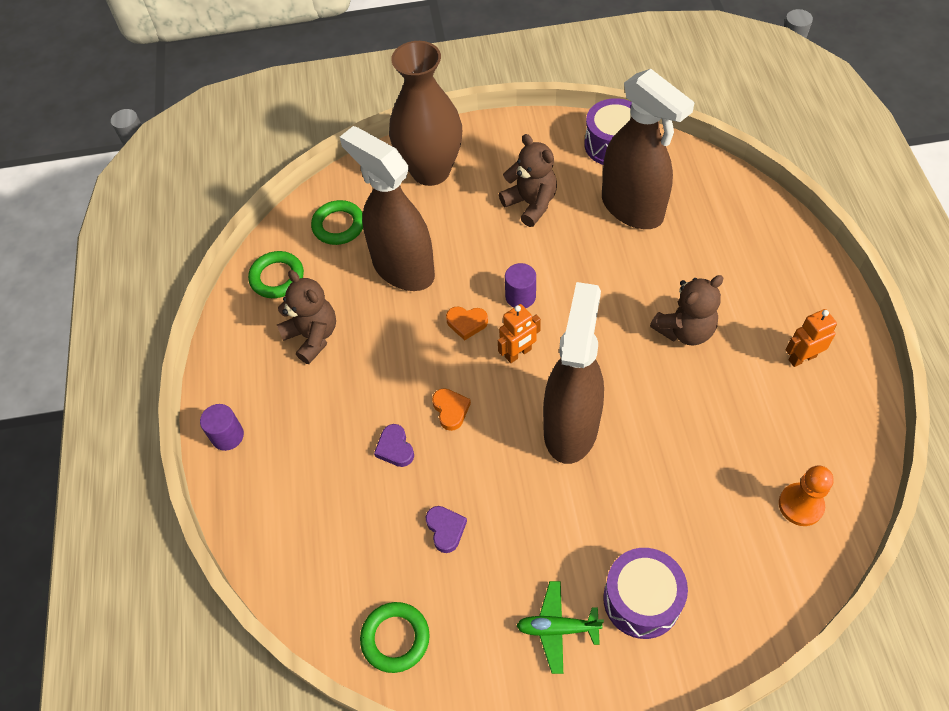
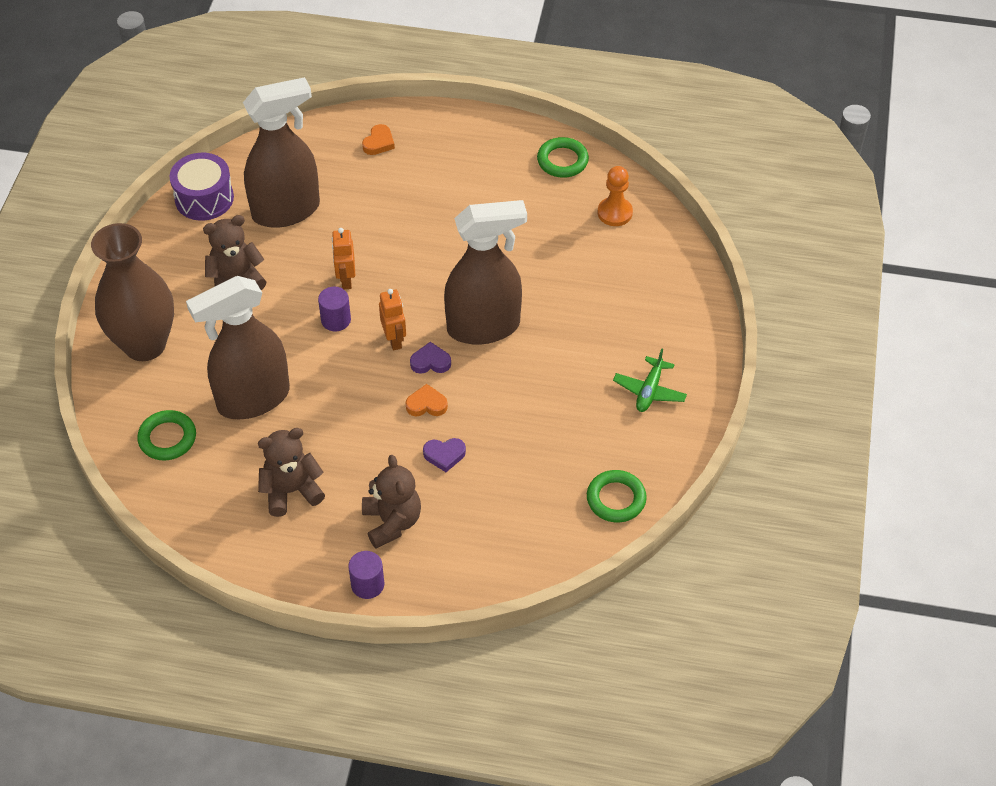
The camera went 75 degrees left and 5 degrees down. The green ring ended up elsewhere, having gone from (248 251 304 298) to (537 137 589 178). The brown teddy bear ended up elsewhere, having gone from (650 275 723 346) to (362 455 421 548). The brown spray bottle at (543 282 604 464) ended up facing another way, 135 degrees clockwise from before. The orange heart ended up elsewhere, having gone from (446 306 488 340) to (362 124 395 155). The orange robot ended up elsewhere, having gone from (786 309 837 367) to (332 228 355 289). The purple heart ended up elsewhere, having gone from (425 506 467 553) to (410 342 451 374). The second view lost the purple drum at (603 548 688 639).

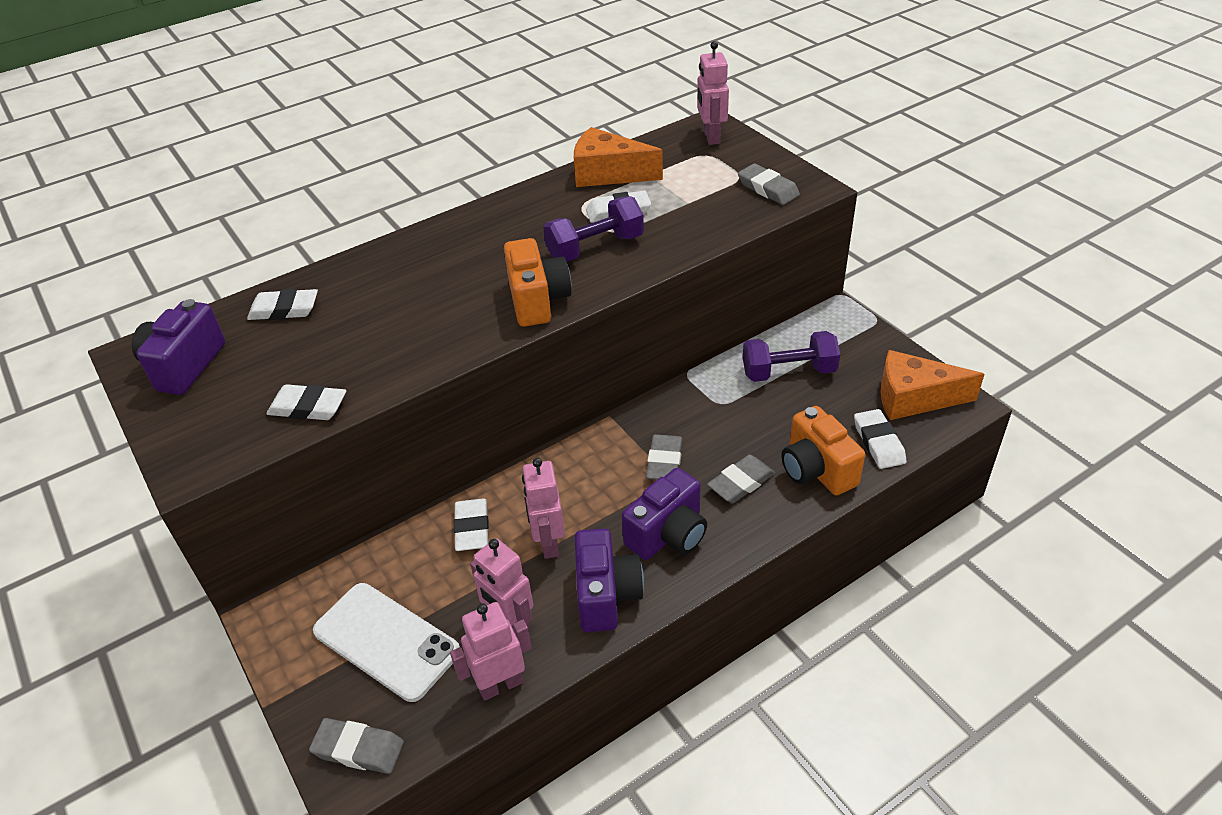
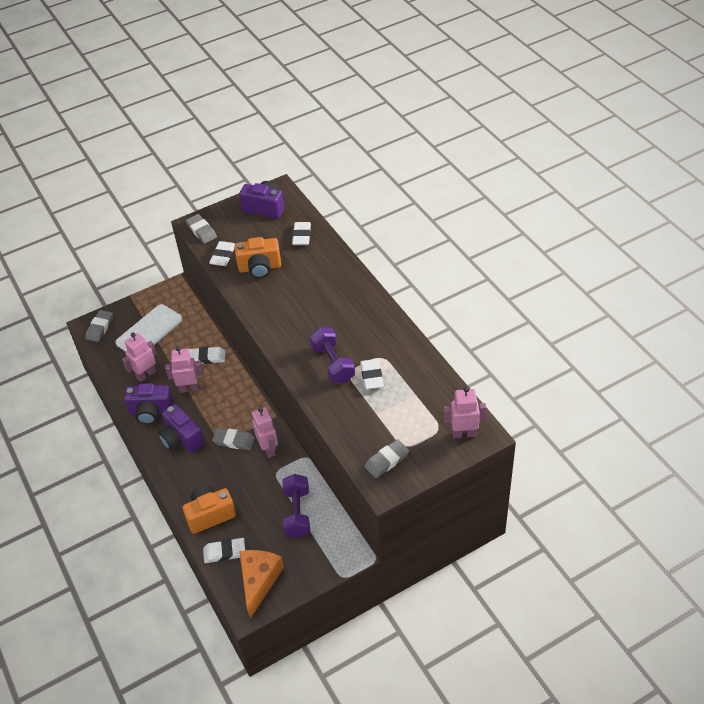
The camera went 95 degrees right and 5 degrees up. The second view lost the orange cheese at (574 127 663 187). The orange camera ended up elsewhere, having gone from (504 238 571 327) to (235 237 281 279). The grey eraser ended up elsewhere, having gone from (707 455 775 503) to (186 214 217 244). The pink robot ended up elsewhere, having gone from (450 602 532 701) to (252 407 278 458).

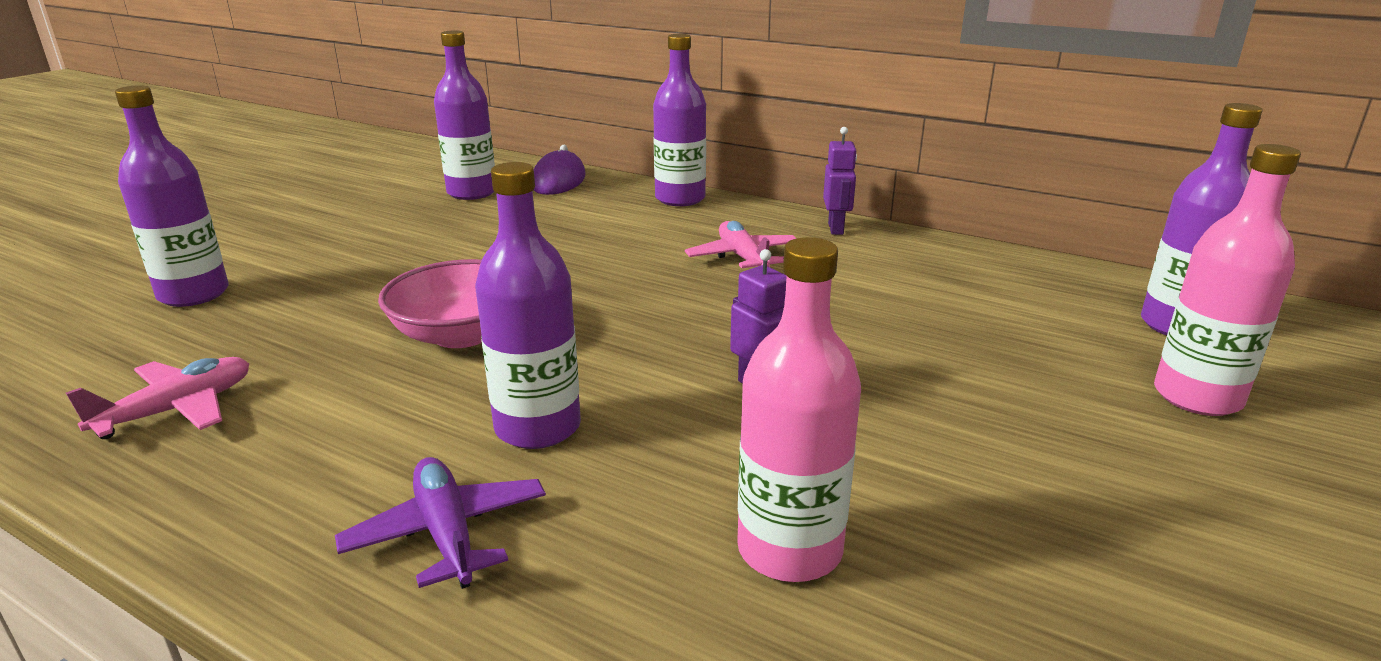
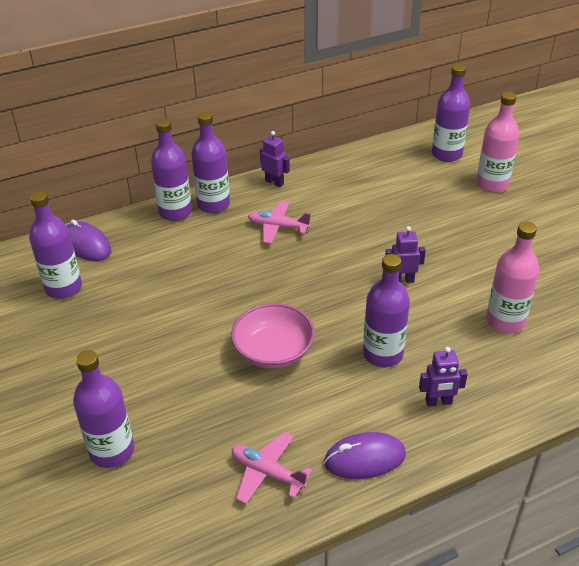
The camera went 55 degrees left and 15 degrees up. The pink plane at (66 357 249 439) ended up facing another way, 45 degrees counterclockwise from before. Where the purple plane stood at (335 457 546 589), the purple robot came to stand at (419 347 468 406). The second view gained the purple bottle at (191 111 230 213). The second view gained the purple mouse at (324 432 406 479).

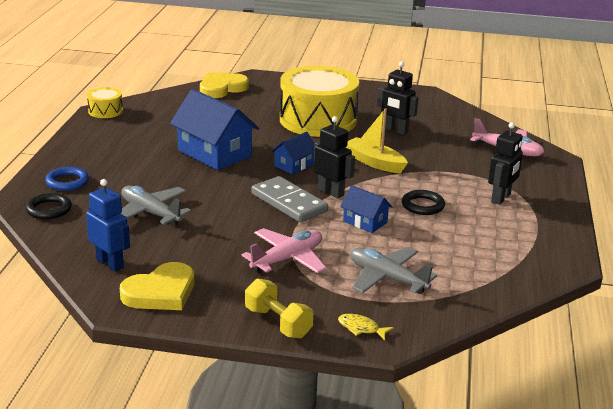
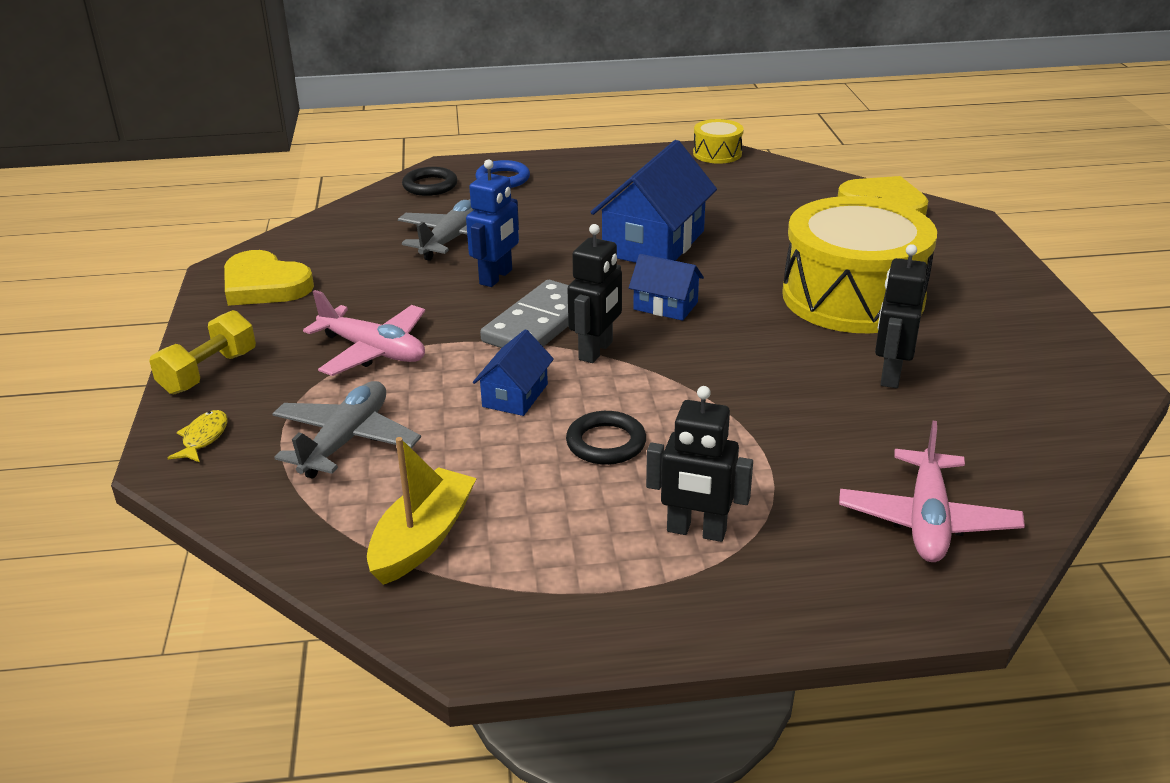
The camera went 75 degrees right and 5 degrees up. The yellow boat ended up elsewhere, having gone from (346 108 408 173) to (367 437 477 585). The blue robot ended up elsewhere, having gone from (86 179 130 272) to (466 159 519 287).

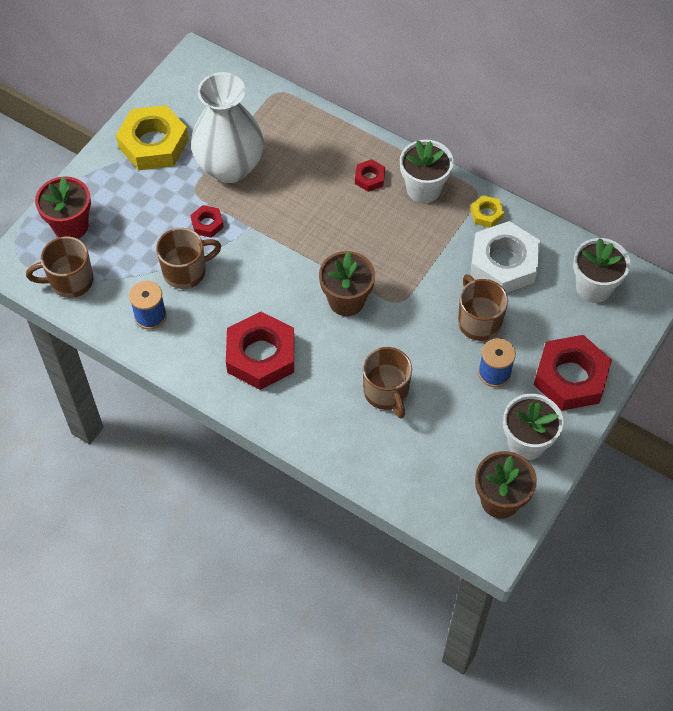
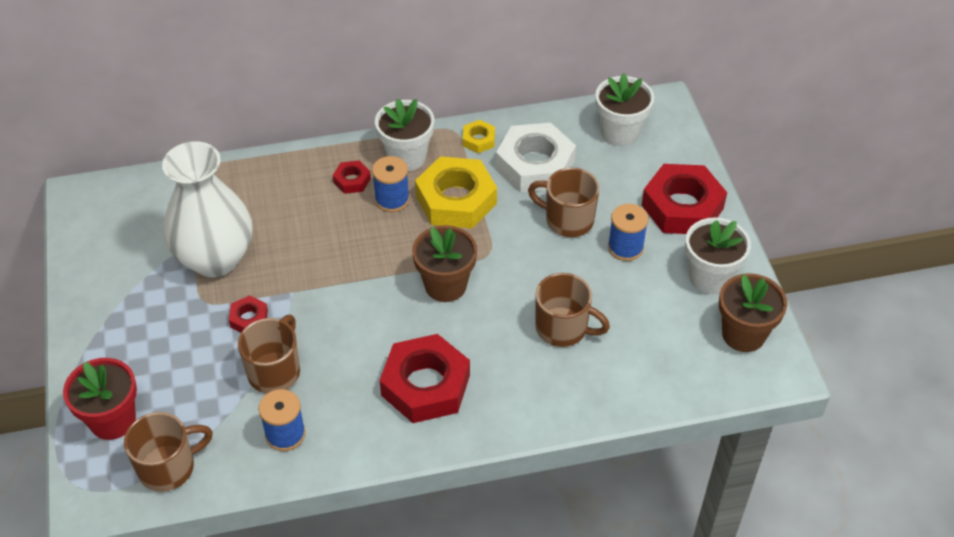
The camera went 45 degrees left and 10 degrees down. The yellow nut ended up elsewhere, having gone from (116 105 189 170) to (415 156 497 229). The brown mug at (26 236 94 298) ended up facing another way, 150 degrees counterclockwise from before. The second view gained the blue spool at (372 156 410 212).

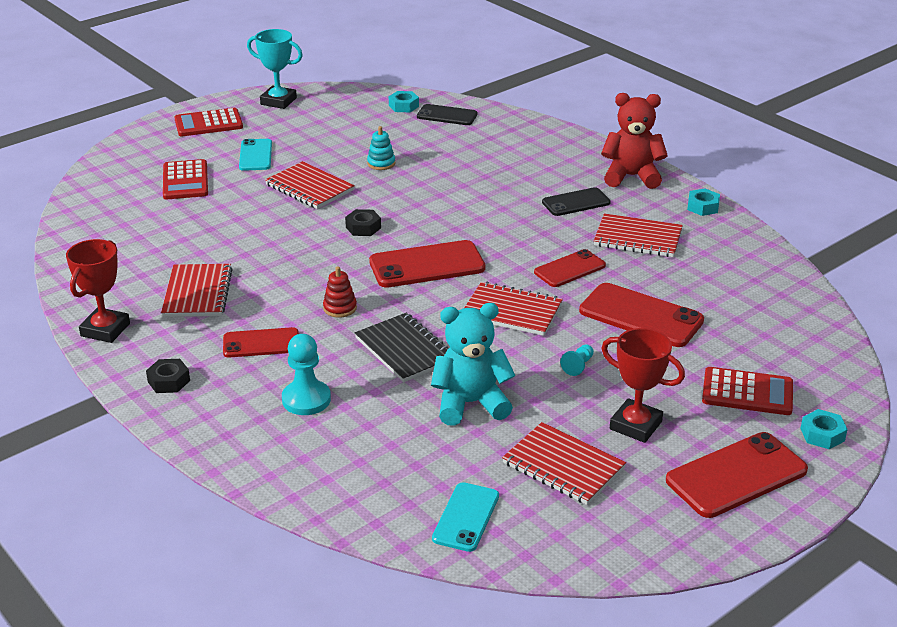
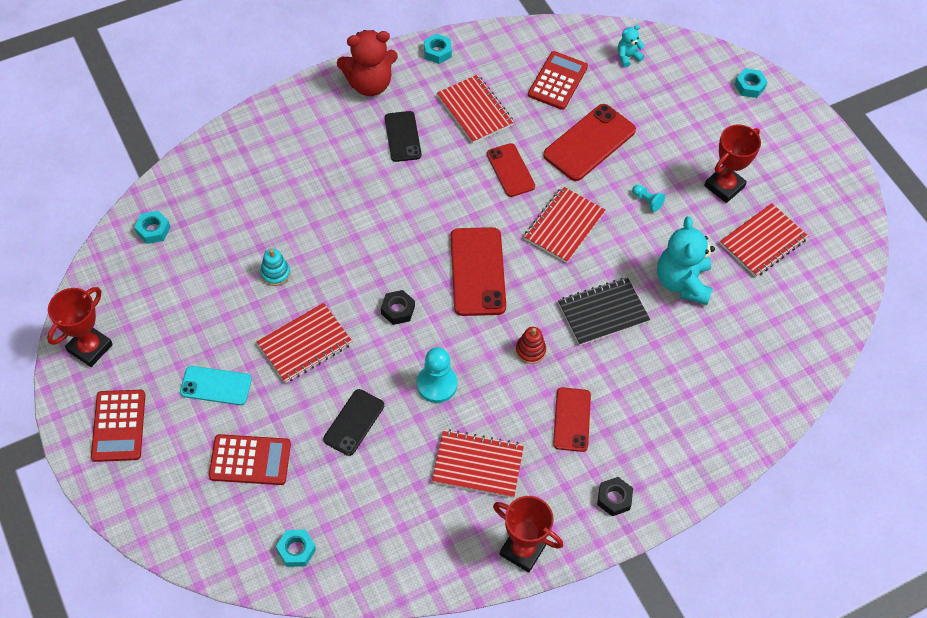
The camera went 80 degrees left and 25 degrees up. What was the turquoise trophy at (247 29 303 109) turned into the red trophy at (47 287 113 367). The red teddy bear at (601 93 668 189) ended up facing another way, 120 degrees counterclockwise from before. The black phone ended up elsewhere, having gone from (417 104 477 125) to (323 389 384 456). The red notebook at (594 213 683 257) ended up facing another way, 60 degrees counterclockwise from before. The turquoise pawn ended up elsewhere, having gone from (282 334 331 415) to (417 347 457 403). The red calculator ended up elsewhere, having gone from (702 367 793 415) to (528 51 588 110). The second view lost the red phone at (666 432 808 518). The second view lost the turquoise phone at (432 482 499 552). The second view gained the turquoise teddy bear at (618 25 645 68). The second view gained the turquoise nut at (276 530 316 567).

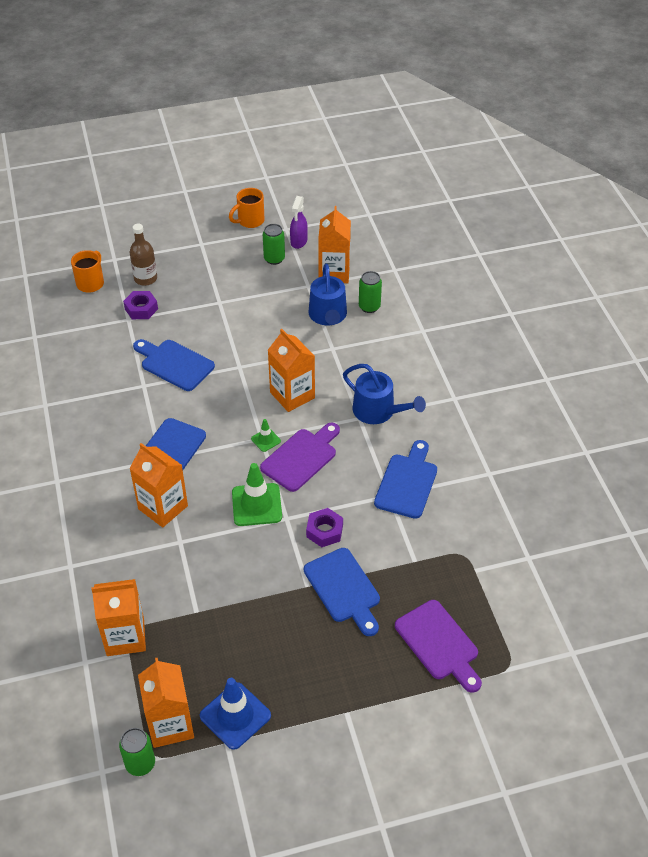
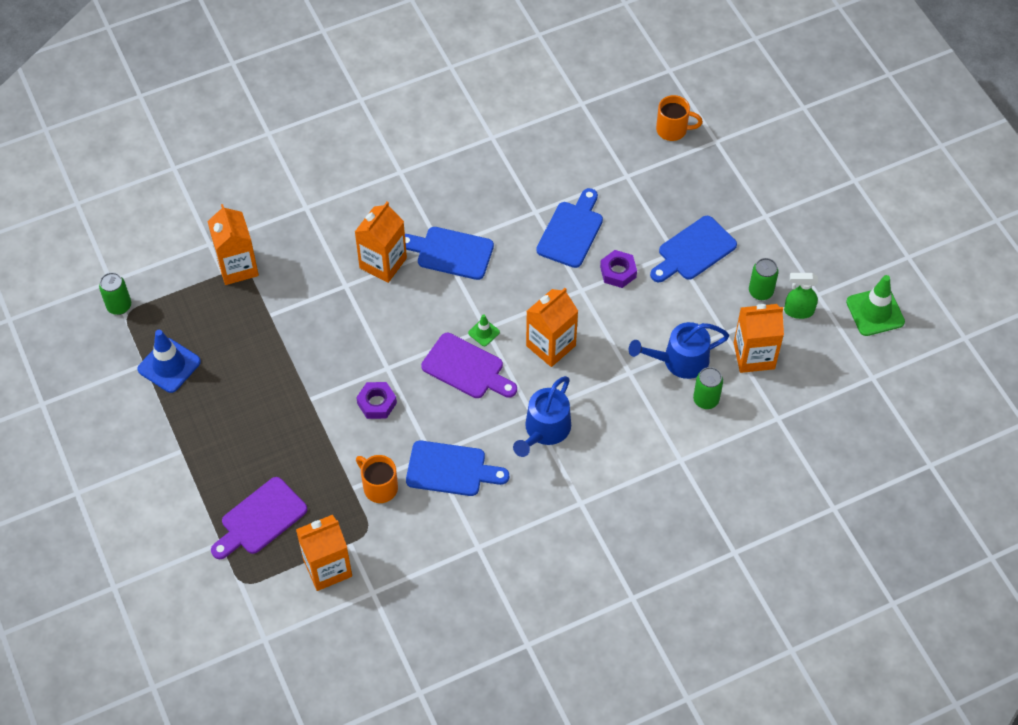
The camera went 80 degrees right and 10 degrees up. The orange mug ended up elsewhere, having gone from (229 188 265 228) to (356 455 398 503). What was the purple spray bottle at (290 196 308 249) turned into the green spray bottle at (784 273 818 319). The second view lost the brown bottle at (130 224 157 286). The purple nut ended up elsewhere, having gone from (123 291 158 319) to (600 250 637 288). The green traffic cone ended up elsewhere, having gone from (232 463 282 526) to (846 275 905 336). The blue cutting board ended up elsewhere, having gone from (304 548 380 636) to (650 216 737 282). The orange carton ended up elsewhere, having gone from (138 657 194 748) to (296 515 352 591).

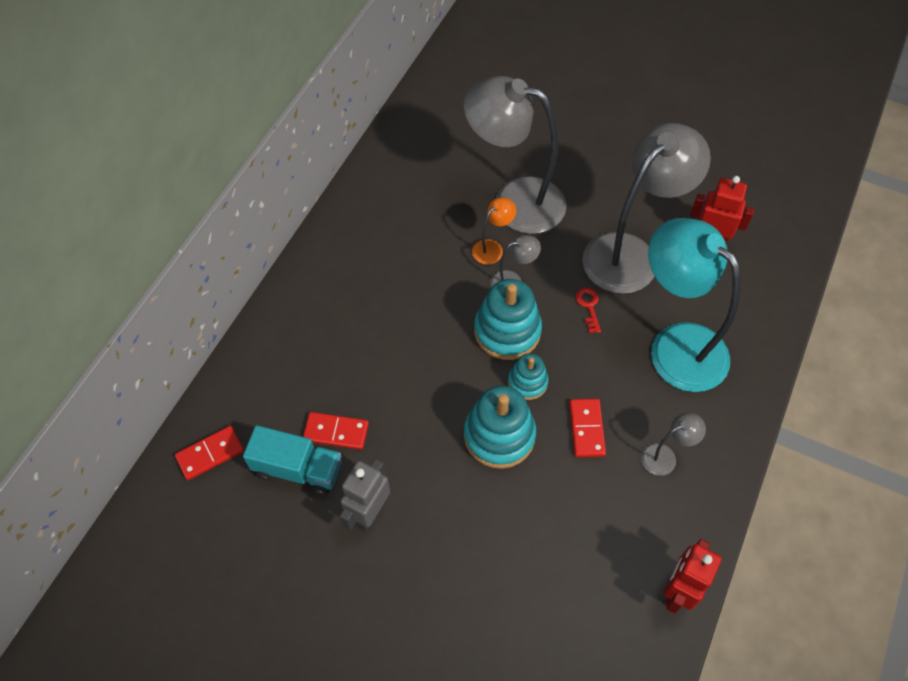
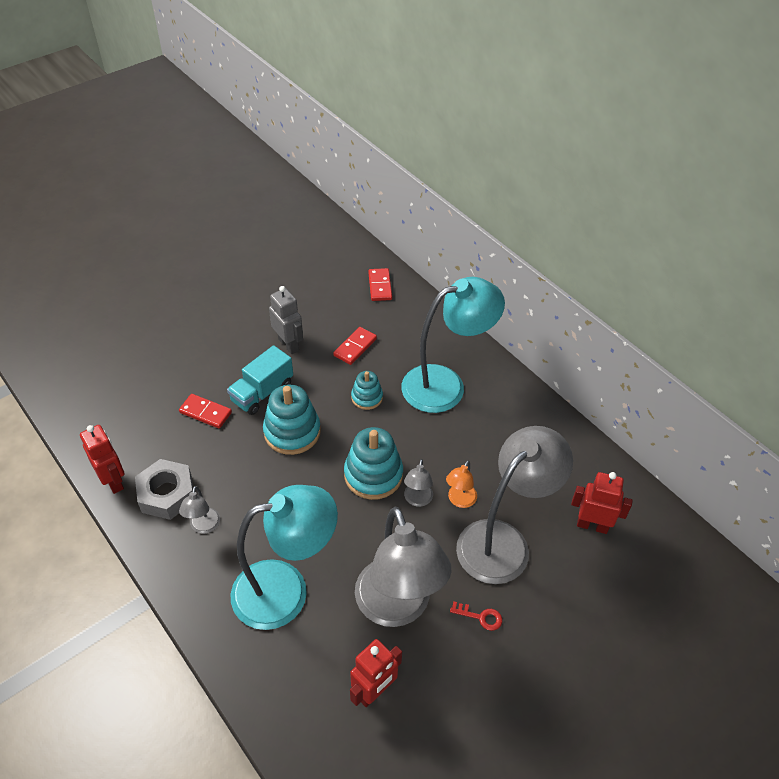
The camera went 115 degrees right and 10 degrees down. The orange lamp at (472 197 516 265) ended up facing another way, 45 degrees clockwise from before. The red key ended up elsewhere, having gone from (576 288 601 333) to (450 602 502 631). The turquoise stacking toy ended up elsewhere, having gone from (508 353 549 400) to (351 371 383 410). The red domino ended up elsewhere, having gone from (569 399 606 457) to (179 394 232 428). The turquoise truck ended up elsewhere, having gone from (243 425 341 495) to (227 345 293 415). The second view gained the turquoise lamp at (401 277 505 413). The second view gained the grey nut at (135 459 193 520). The second view gained the red robot at (571 472 633 534).

